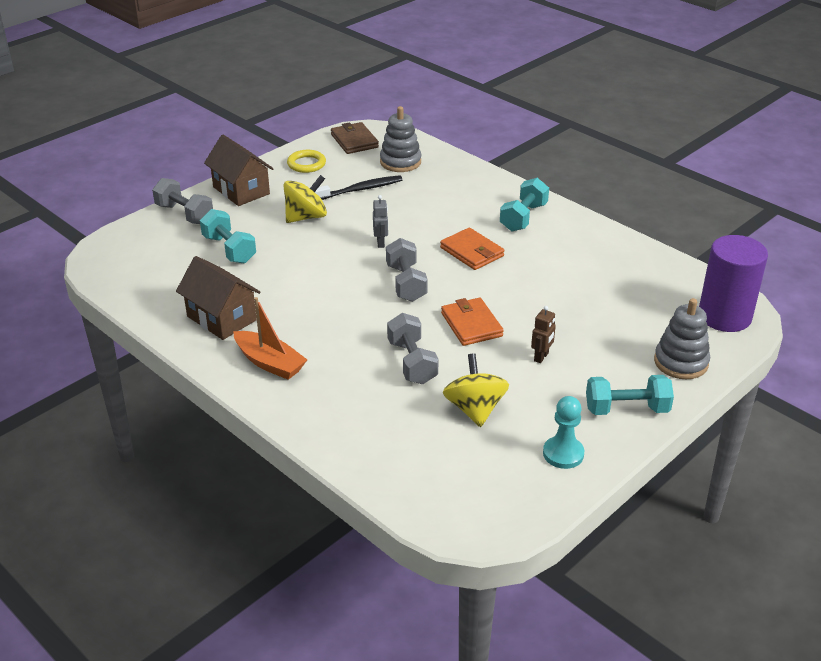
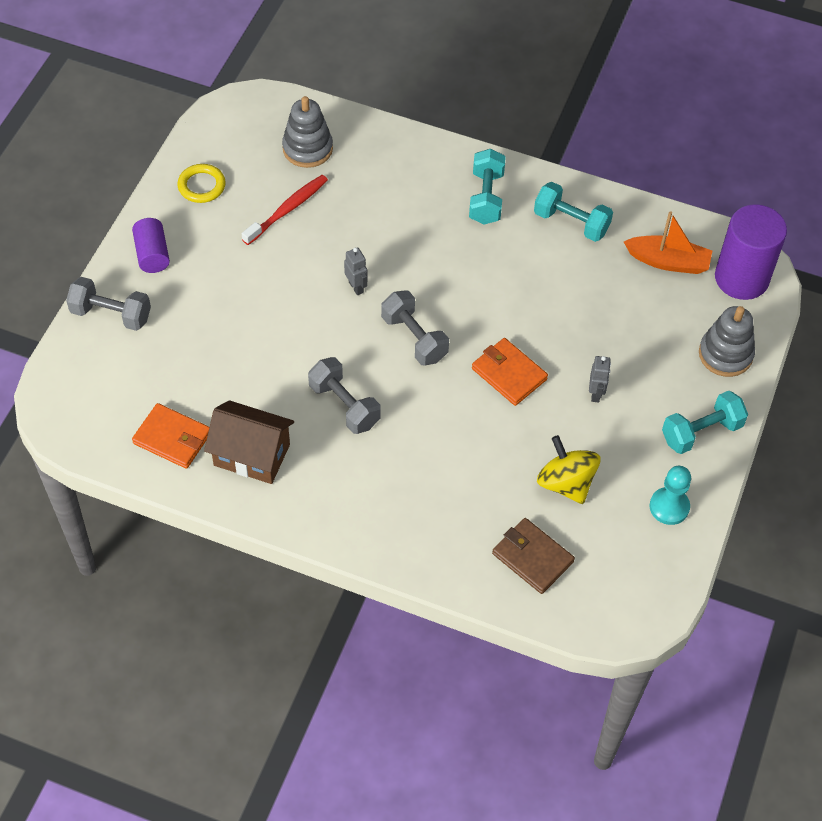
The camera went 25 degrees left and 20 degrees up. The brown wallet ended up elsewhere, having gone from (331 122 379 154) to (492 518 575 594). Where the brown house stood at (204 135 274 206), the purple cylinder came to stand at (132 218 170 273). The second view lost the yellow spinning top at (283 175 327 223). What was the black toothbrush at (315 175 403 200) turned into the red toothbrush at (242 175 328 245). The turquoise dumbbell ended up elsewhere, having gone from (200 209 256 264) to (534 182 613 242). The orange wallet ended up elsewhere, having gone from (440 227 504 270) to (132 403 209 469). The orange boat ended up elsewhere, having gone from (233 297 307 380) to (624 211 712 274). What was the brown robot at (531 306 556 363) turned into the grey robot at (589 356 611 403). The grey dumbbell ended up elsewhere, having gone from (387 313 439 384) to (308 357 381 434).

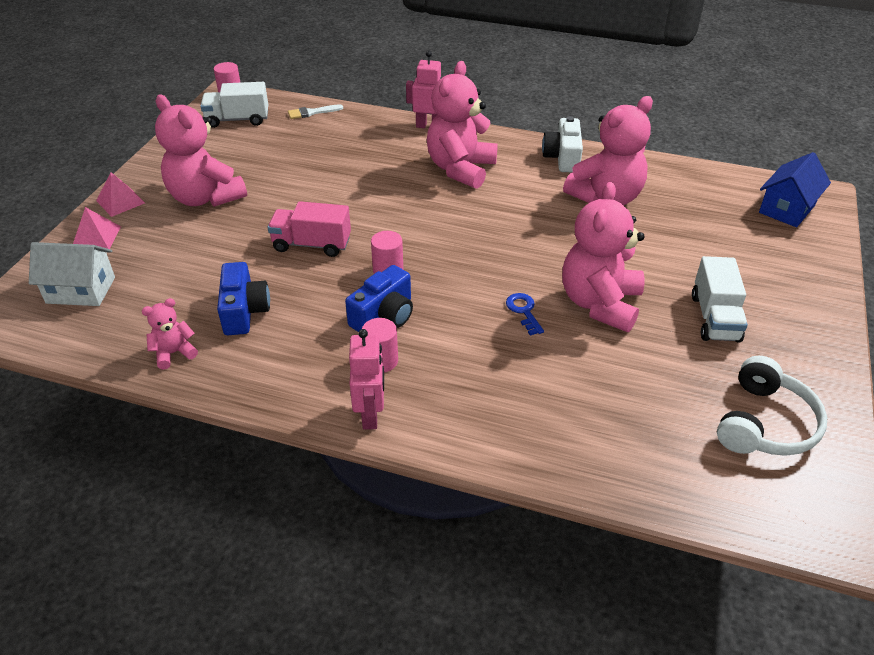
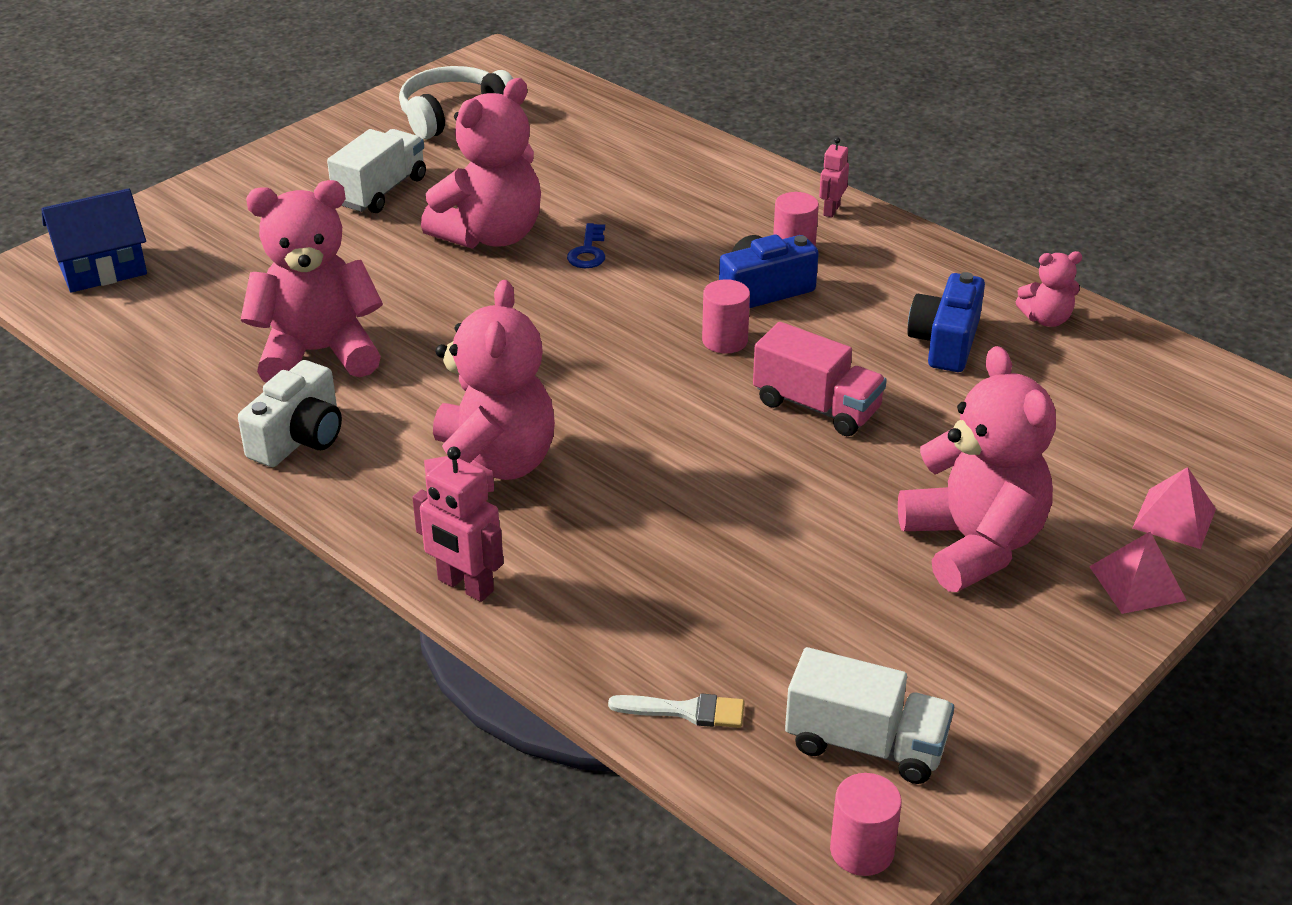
The camera went 155 degrees left and 5 degrees down. The pink teddy bear at (427 61 498 189) ended up facing another way, 45 degrees counterclockwise from before. The second view lost the white house at (29 242 115 306). The size of the pink robot at (349 329 384 430) changed by a factor of 0.61.

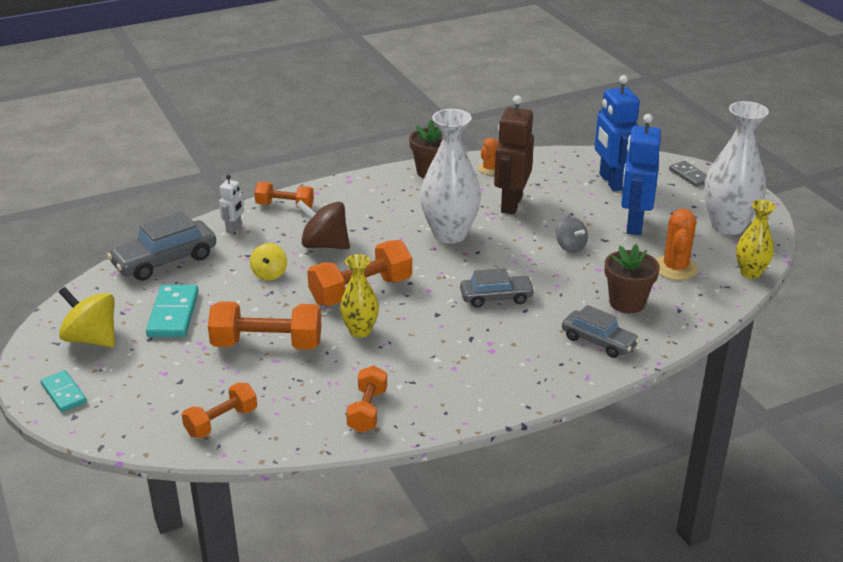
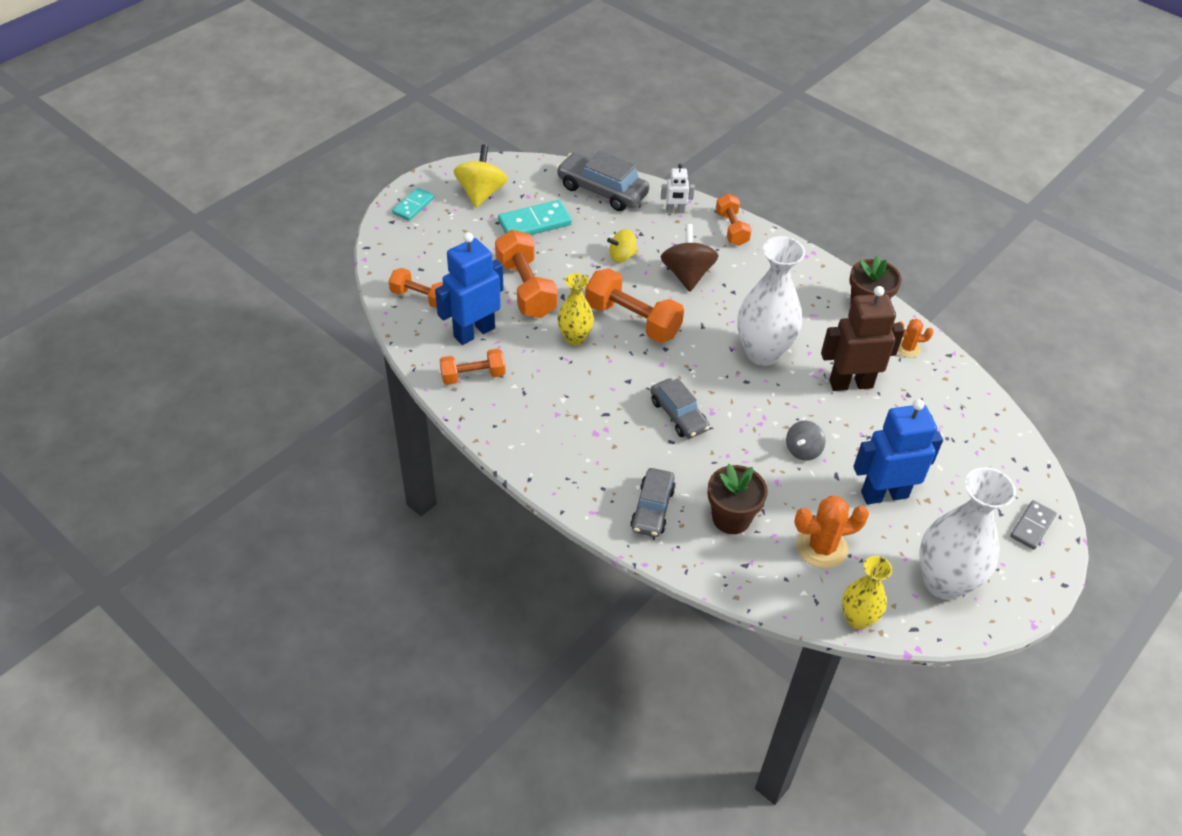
The camera went 65 degrees right and 15 degrees up. The blue robot ended up elsewhere, having gone from (595 75 640 191) to (435 232 504 345).

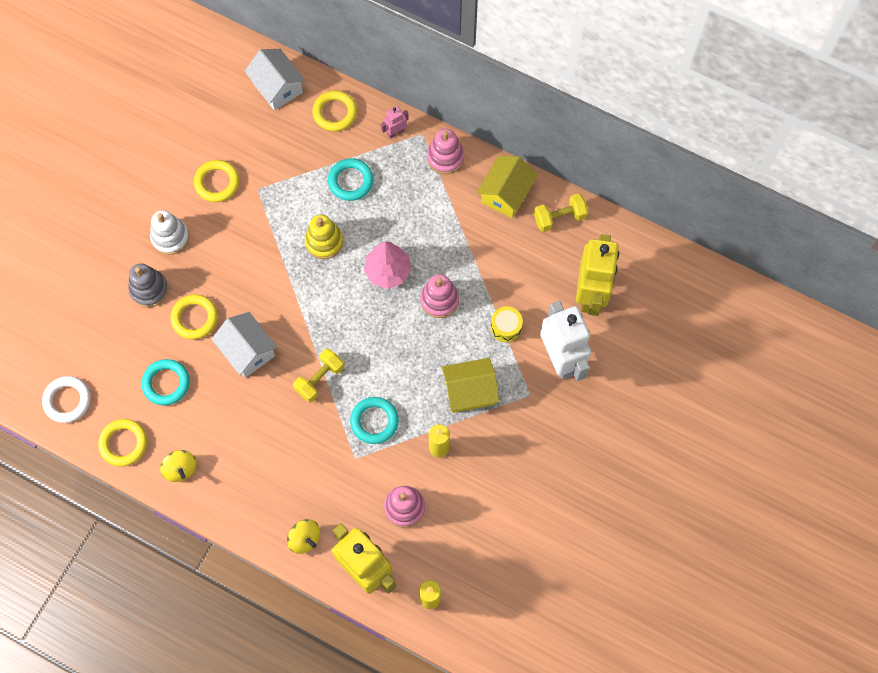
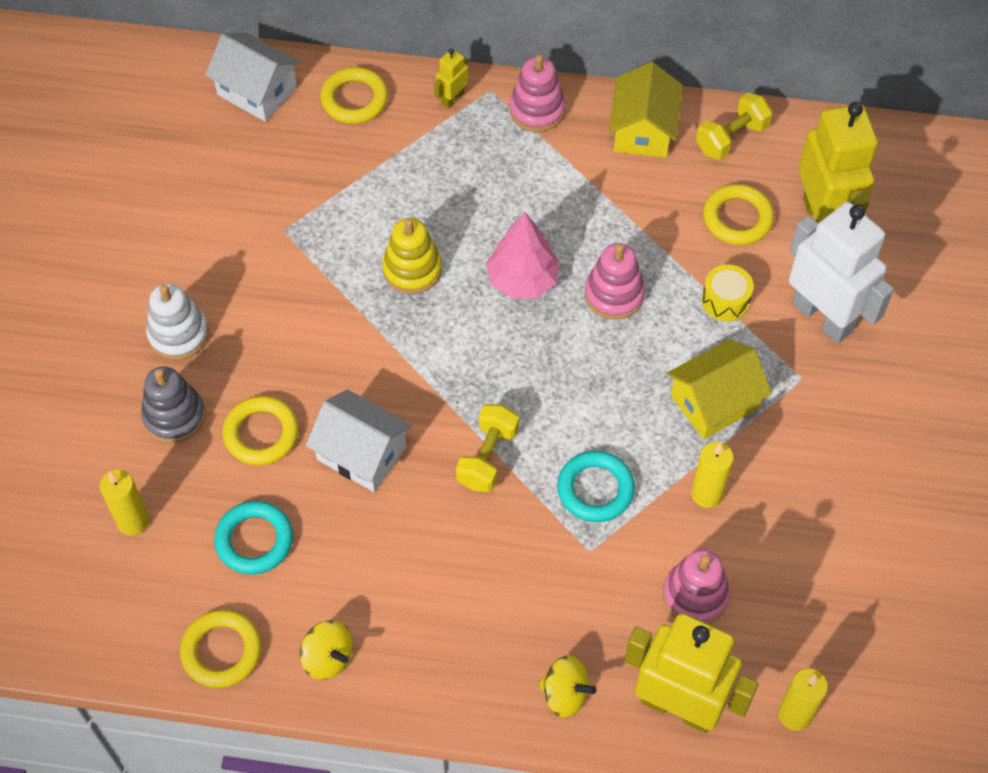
The camera went 20 degrees left and 10 degrees down. What was the pink robot at (381 106 409 139) turned into the yellow robot at (434 49 469 109). The second view lost the turquoise ring at (328 158 374 201). The yellow ring ended up elsewhere, having gone from (194 160 240 202) to (703 184 774 245). The second view lost the white ring at (42 376 91 423). The second view gained the yellow candle at (100 470 149 535).

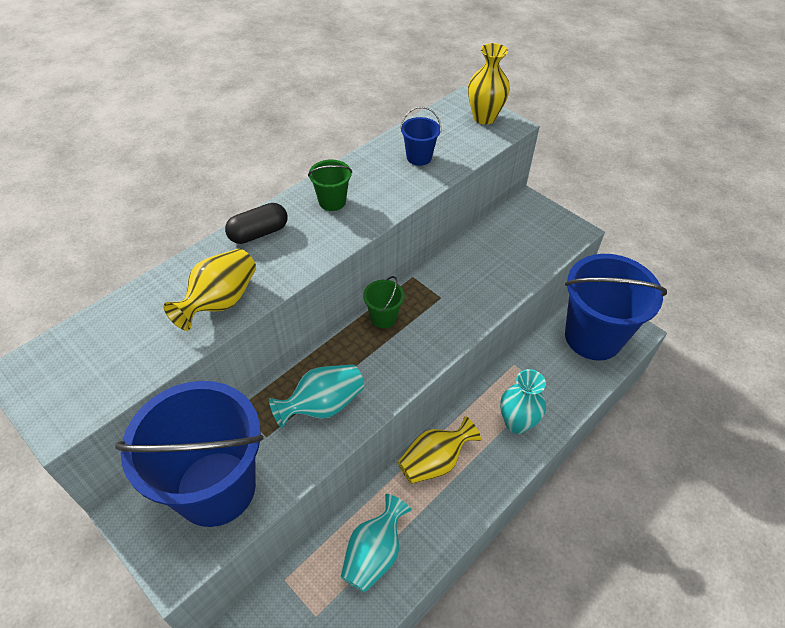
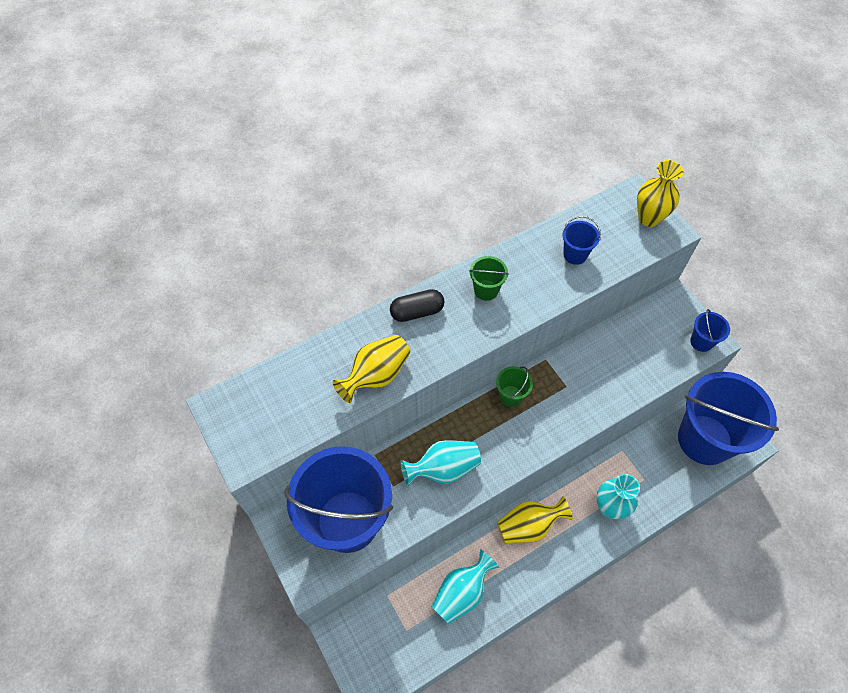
The camera went 15 degrees right and 10 degrees up. The second view gained the blue bucket at (690 309 730 352).

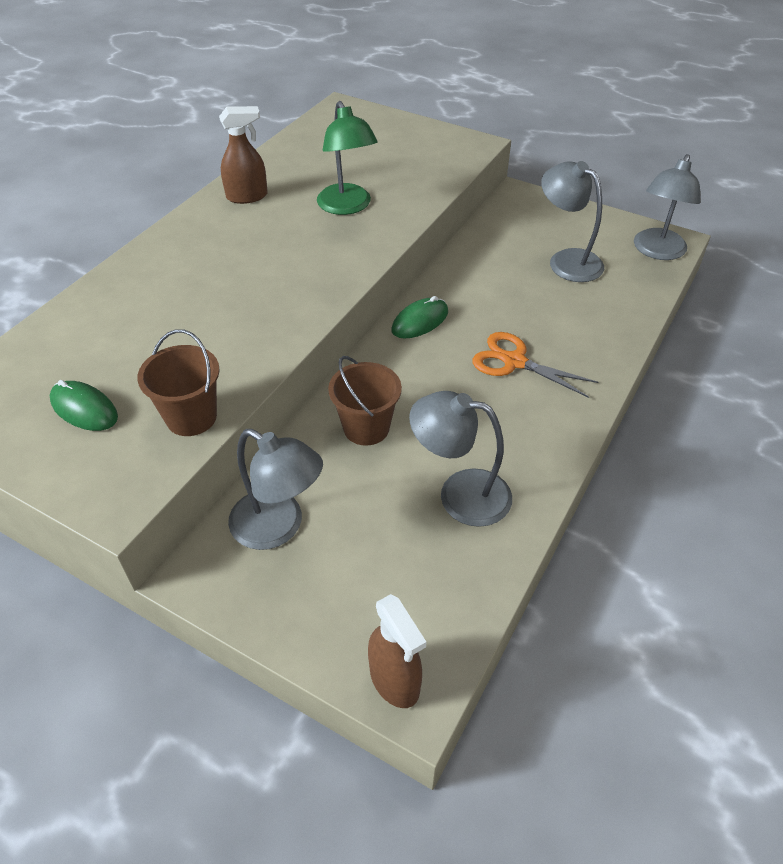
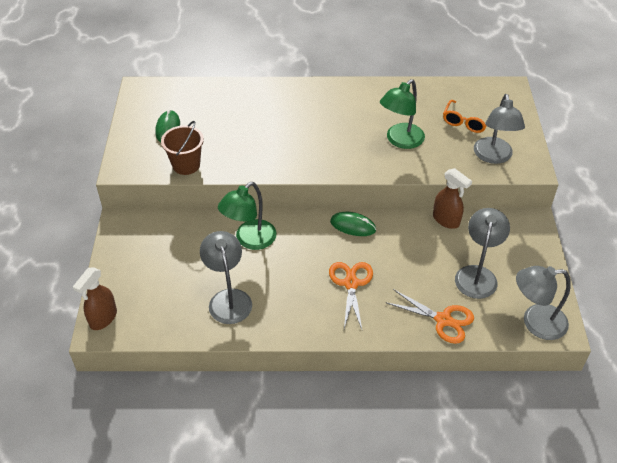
The camera went 60 degrees right and 0 degrees up. The brown spray bottle ended up elsewhere, having gone from (219 106 268 204) to (433 168 472 229). Where the brown bucket stood at (328 356 402 446), the green lamp came to stand at (218 182 276 250). The grey lamp ended up elsewhere, having gone from (228 429 323 550) to (474 94 525 164). The second view gained the orange glasses at (443 100 487 133). The second view gained the orange scissors at (385 289 474 344).

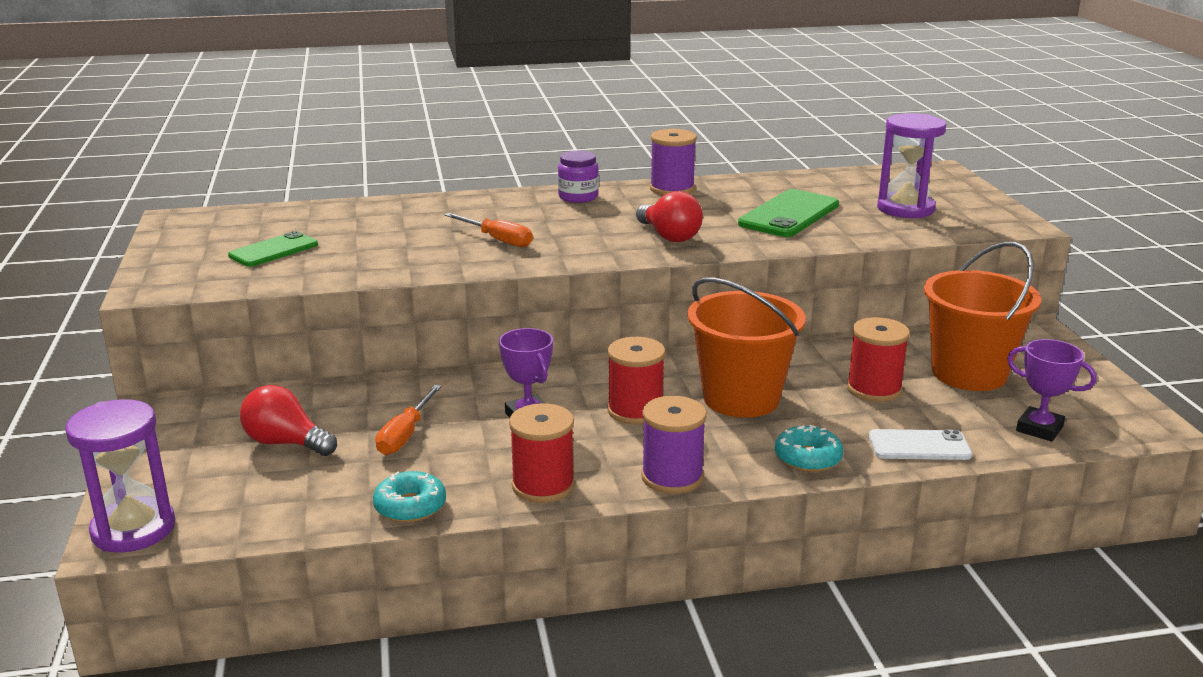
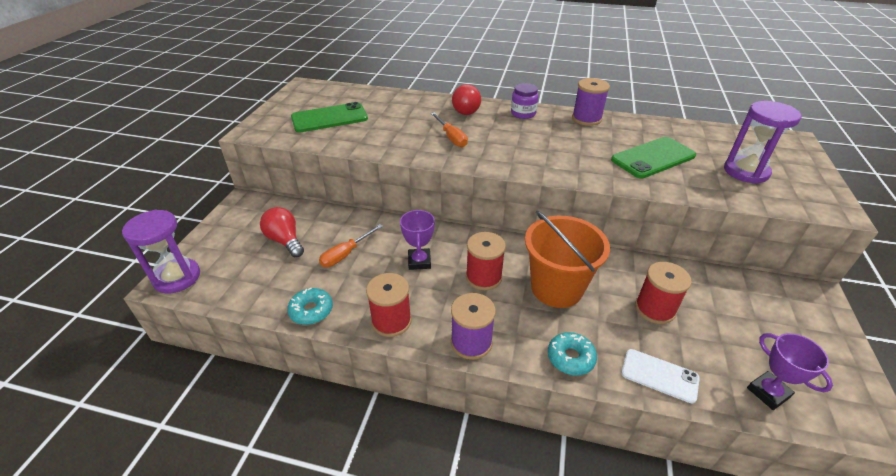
The camera went 25 degrees right and 15 degrees up. The red light bulb ended up elsewhere, having gone from (636 191 703 242) to (452 84 481 115). The size of the green phone at (228 231 318 267) changed by a factor of 1.53. The second view lost the orange bucket at (924 242 1041 391).

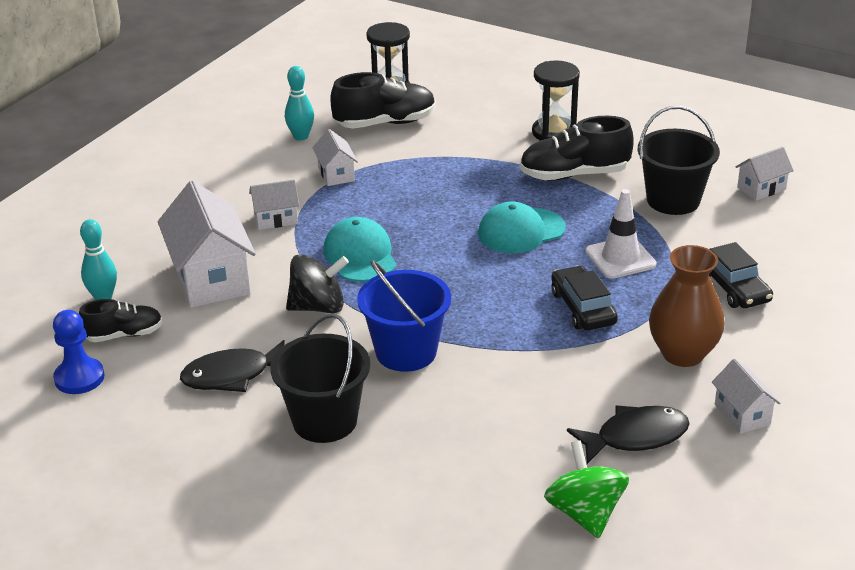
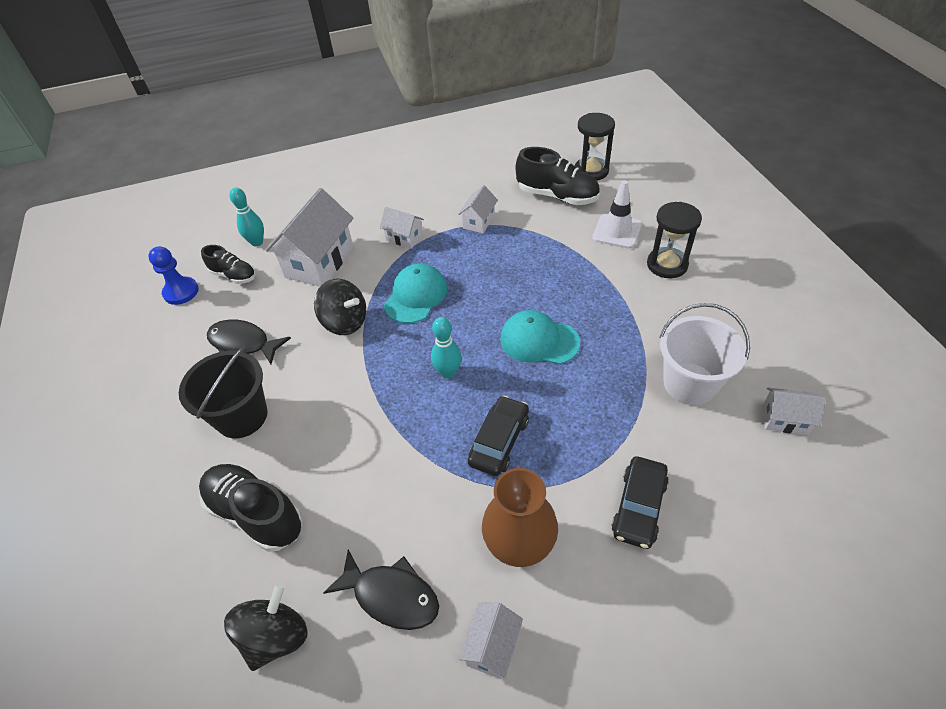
The camera went 45 degrees right and 15 degrees up. The turquoise bowling pin ended up elsewhere, having gone from (285 66 314 140) to (431 317 462 379). What was the black bucket at (638 106 720 215) turned into the white bucket at (659 303 750 405). The black shoe ended up elsewhere, having gone from (520 116 634 181) to (199 464 303 552). The white traffic cone ended up elsewhere, having gone from (585 189 657 279) to (592 180 642 248). The second view lost the blue bucket at (357 260 451 372). What was the green spinning top at (544 440 629 538) turned into the black spinning top at (224 583 308 671).

